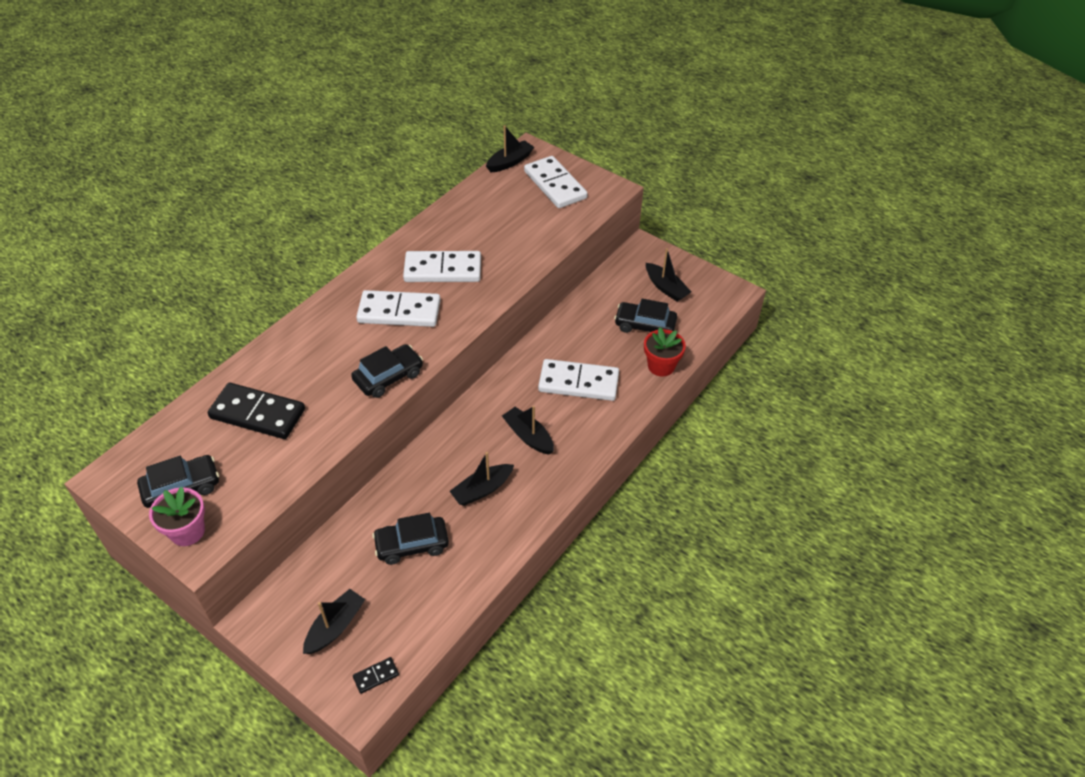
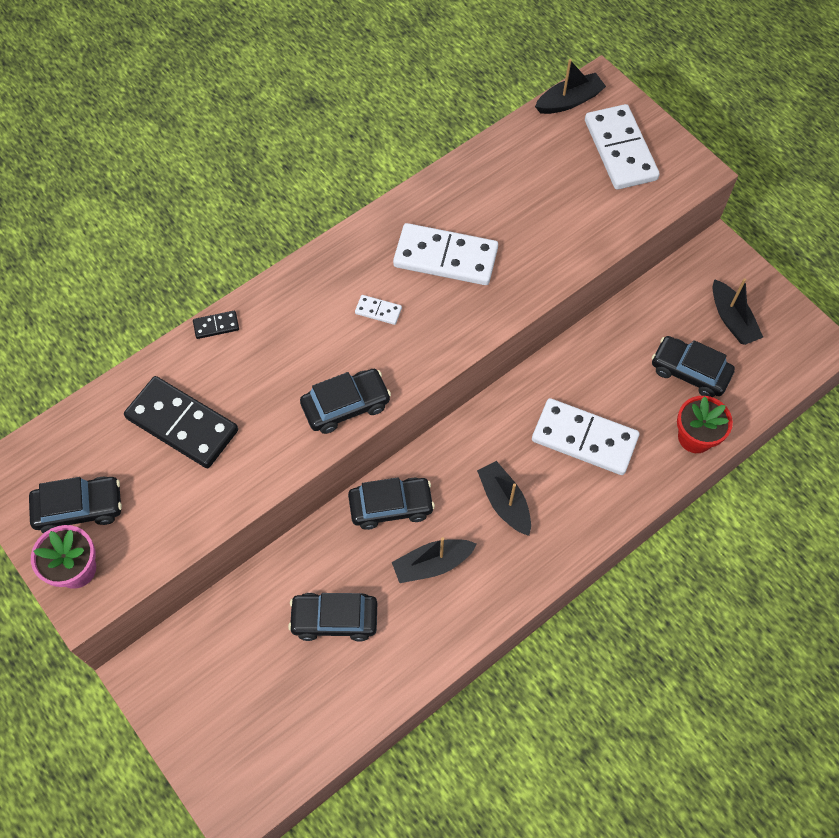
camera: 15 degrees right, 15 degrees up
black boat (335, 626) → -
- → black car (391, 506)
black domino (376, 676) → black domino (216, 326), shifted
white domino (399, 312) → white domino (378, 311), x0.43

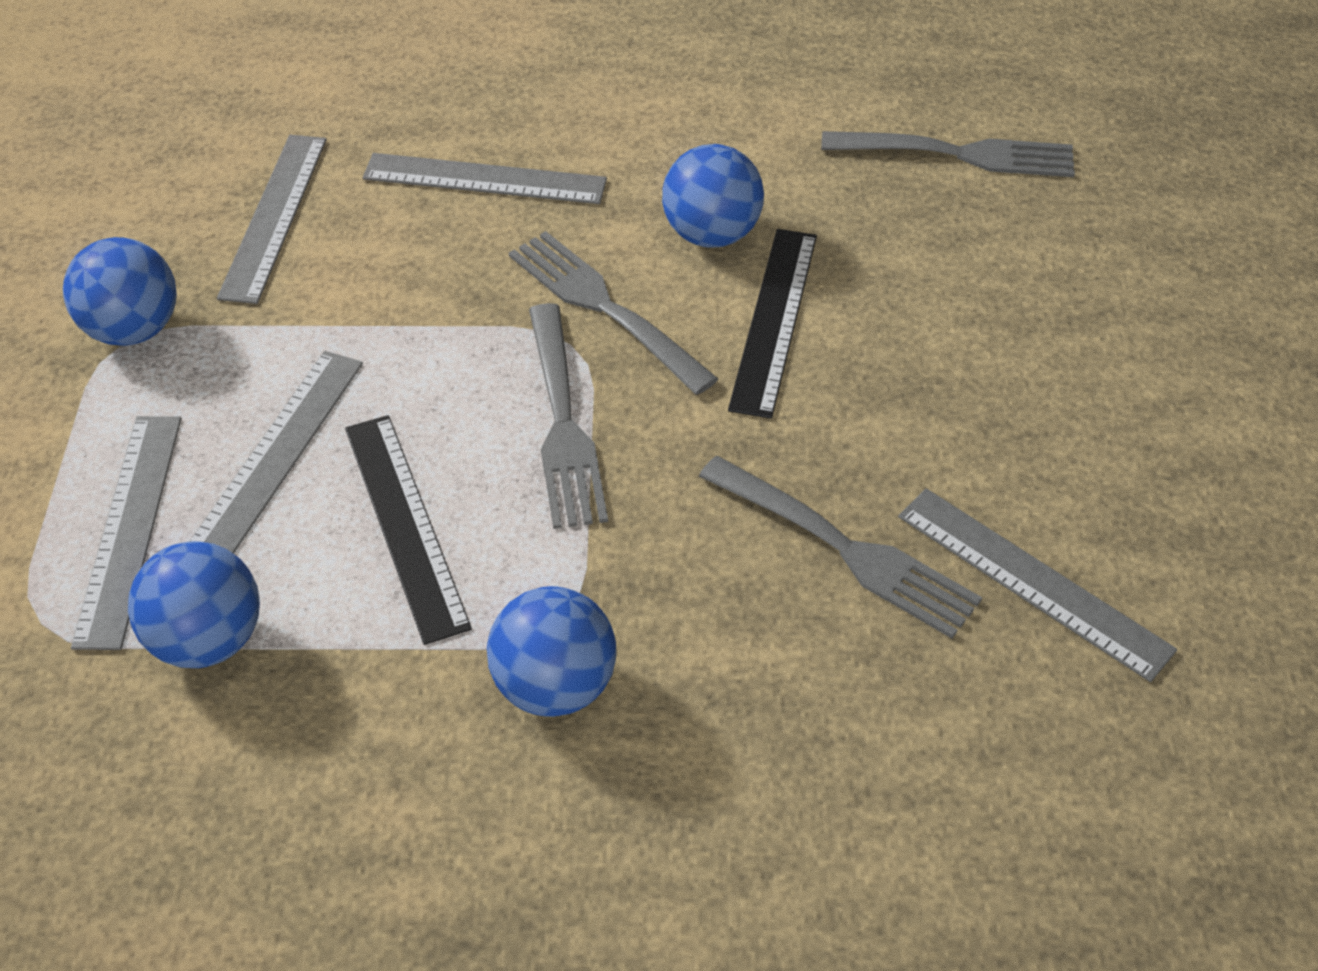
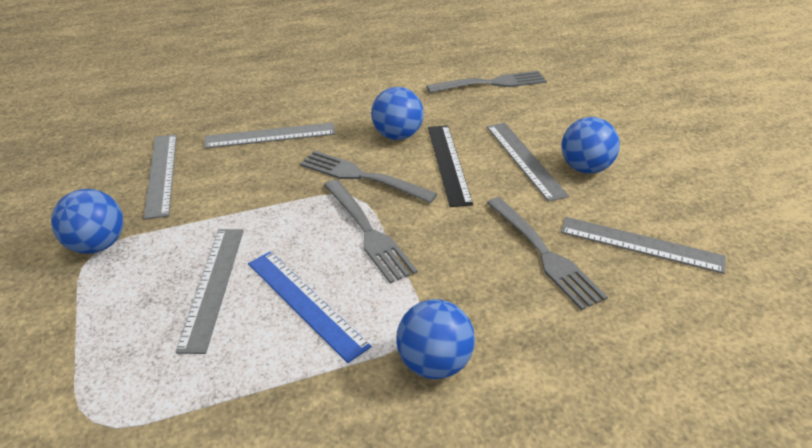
camera: 20 degrees left, 10 degrees down
grey ruler (129, 527) → grey ruler (524, 159), shifted
blue ball (208, 640) → blue ball (585, 168), shifted
black ruler (406, 524) → blue ruler (306, 303)
grey fork (843, 548) → grey fork (543, 253), 45 degrees clockwise

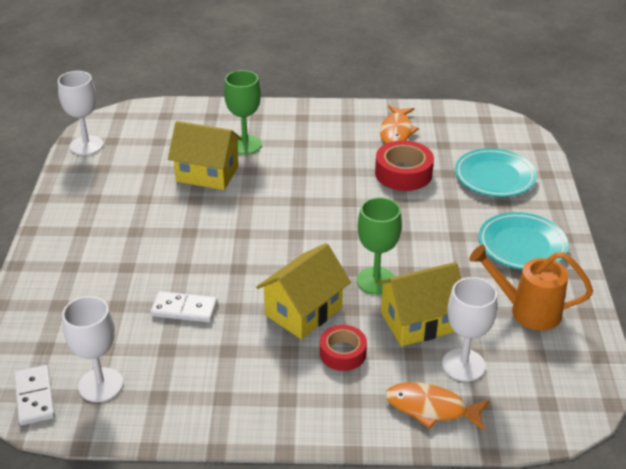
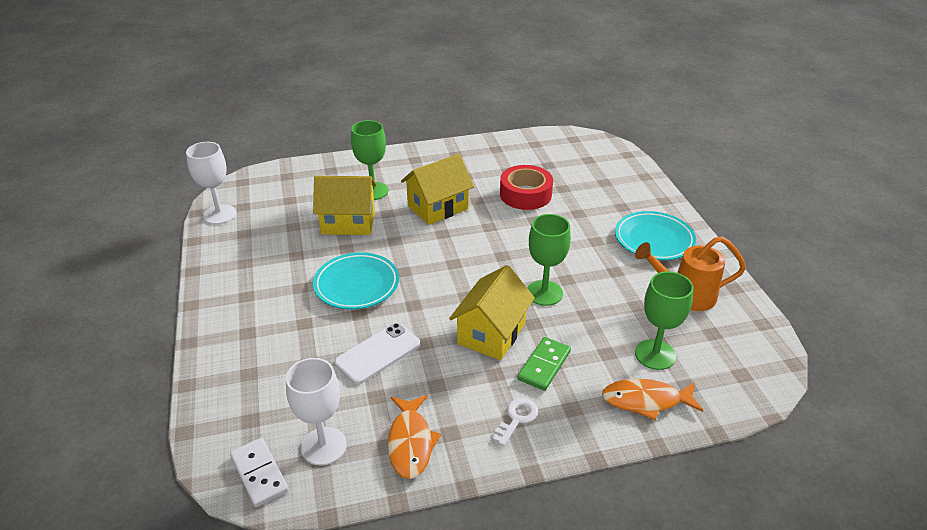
camera: 15 degrees left, 0 degrees up
- → white key (517, 418)
yellow house (418, 322) → yellow house (438, 207), shifted
orange fish (396, 131) → orange fish (410, 443), shifted
turquoise plate (494, 177) → turquoise plate (356, 285), shifted
white domino (184, 309) → white phone (378, 353)
red tape (342, 353) → green domino (544, 365)
white goblet (463, 365) → green goblet (655, 354)

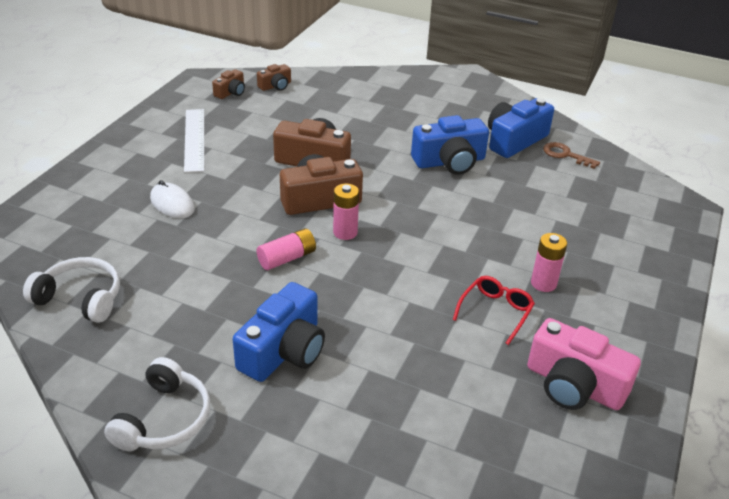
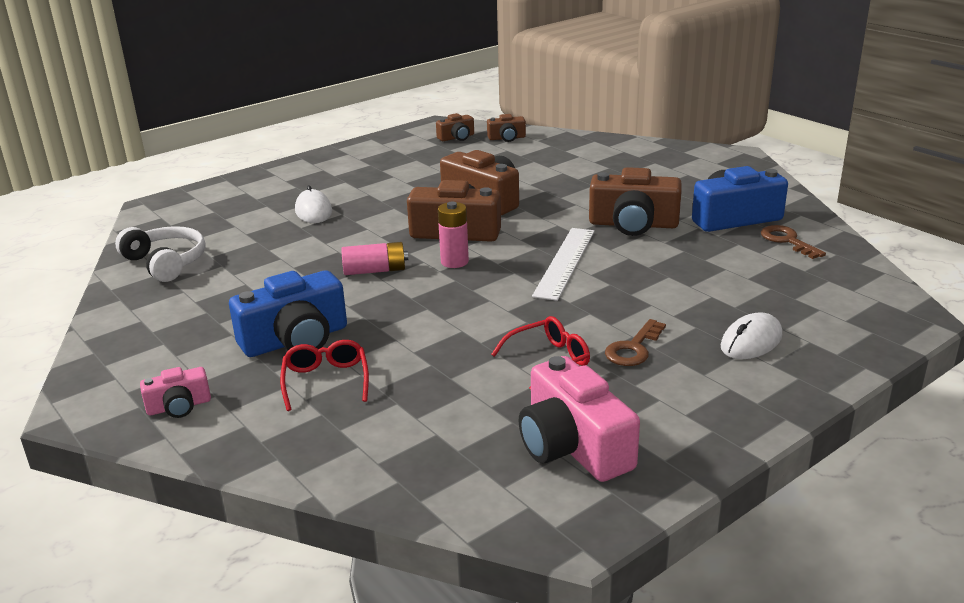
camera: 30 degrees right, 10 degrees down
white headphones (164, 419) → -
- → pink camera (179, 406)
- → red glasses (326, 381)
- → white mouse (751, 341)
white ruler (195, 139) → white ruler (565, 262), shifted
pink battery (543, 283) → brown key (633, 348)
blue camera (449, 161) → brown camera (633, 224)

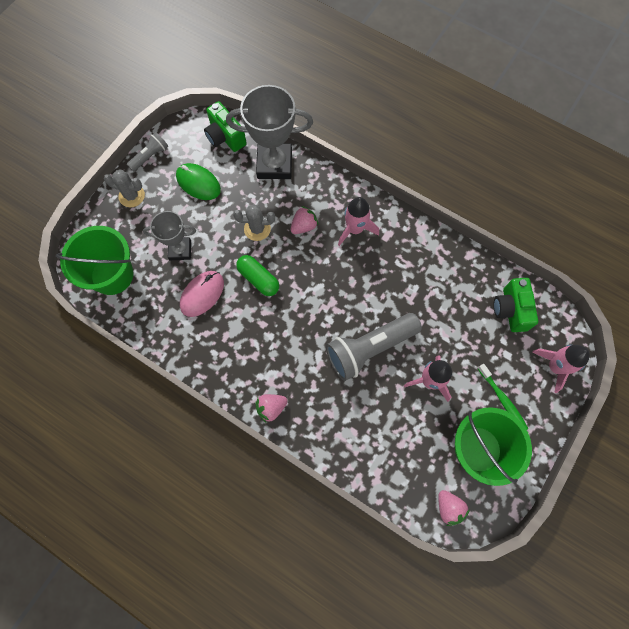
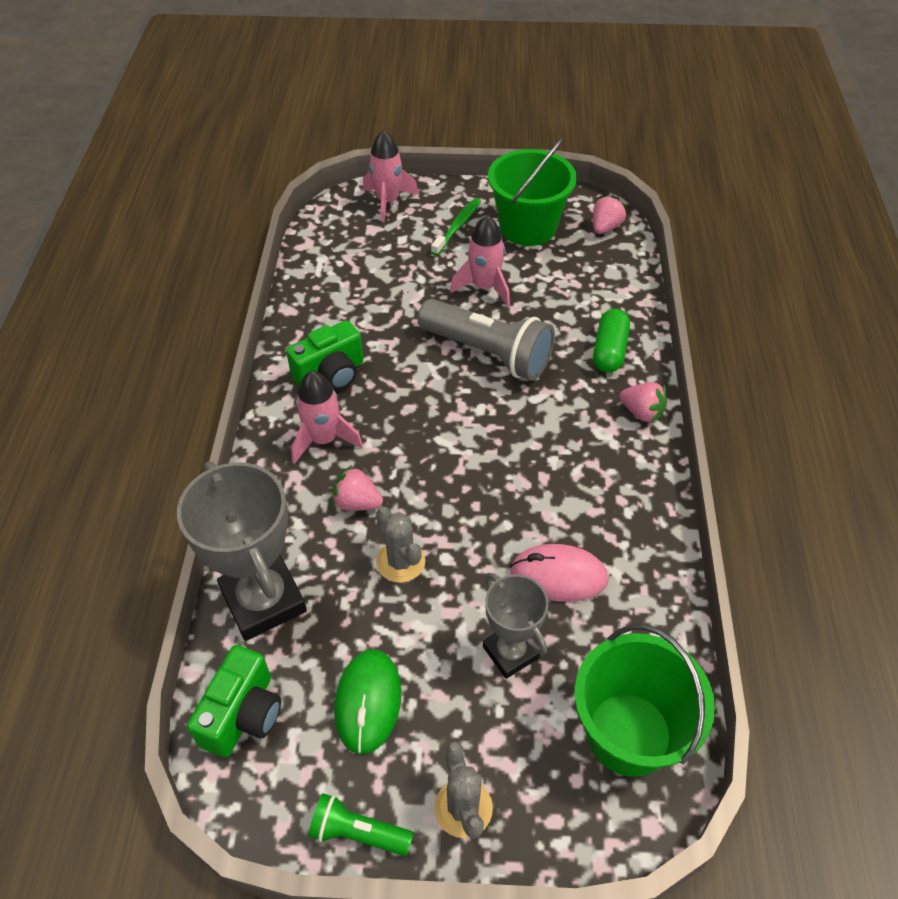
camera: 120 degrees left, 20 degrees down
green capsule (258, 279) → green capsule (609, 350), shifted
green camera (510, 310) → green camera (331, 374), shifted
grey flashlight (150, 156) → green flashlight (358, 832)

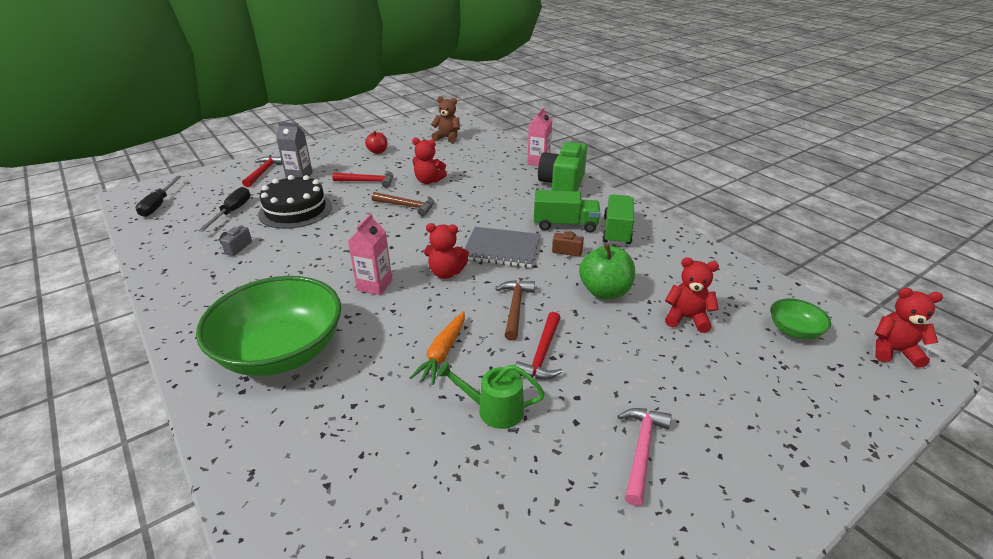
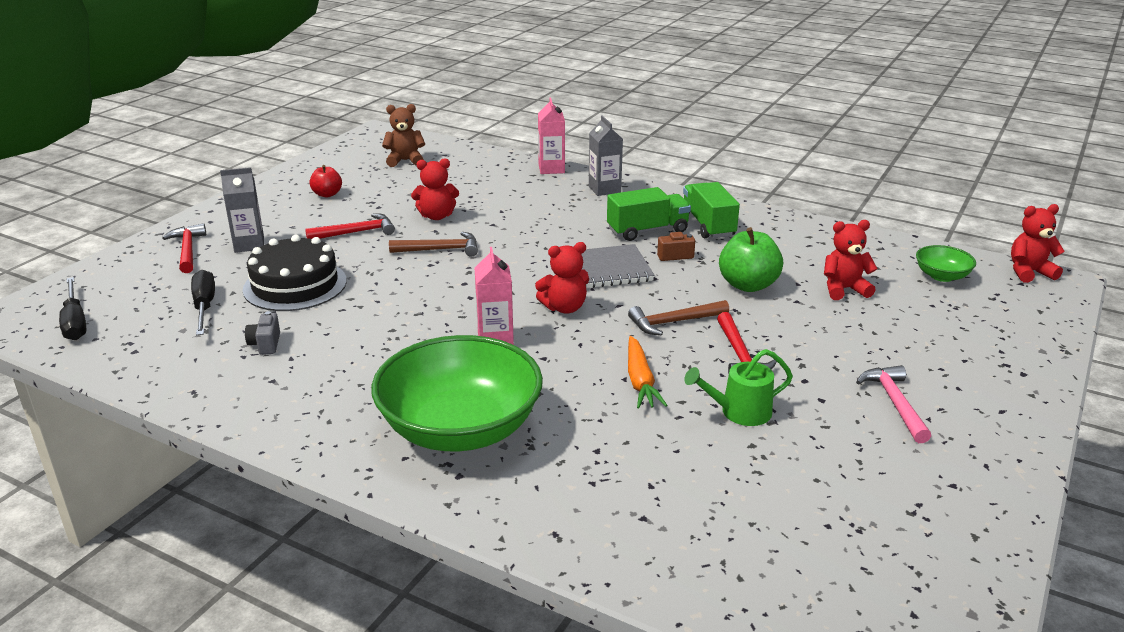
camera: 25 degrees left, 5 degrees down
green camera (562, 185) → grey carton (604, 189)
brown hammer (515, 308) → brown hammer (674, 322), 90 degrees counterclockwise

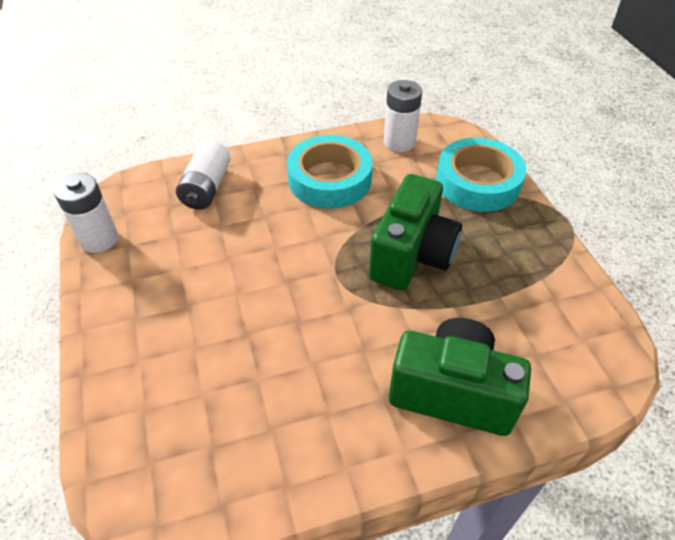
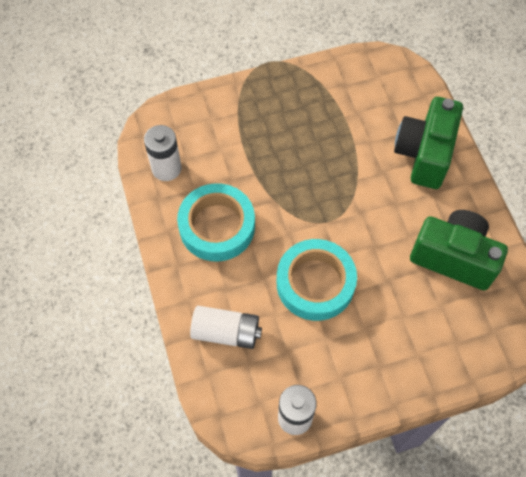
camera: 90 degrees left, 15 degrees up
green camera (412, 255) → green camera (453, 257), shifted
turquoise tape (477, 182) → turquoise tape (315, 283), shifted

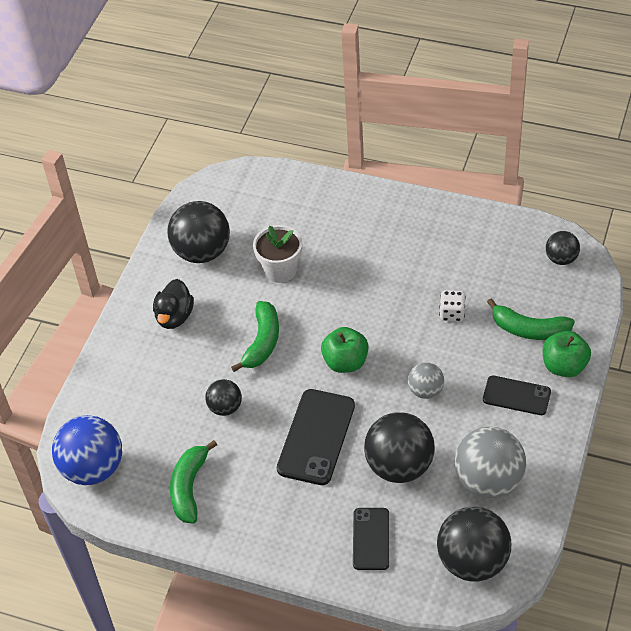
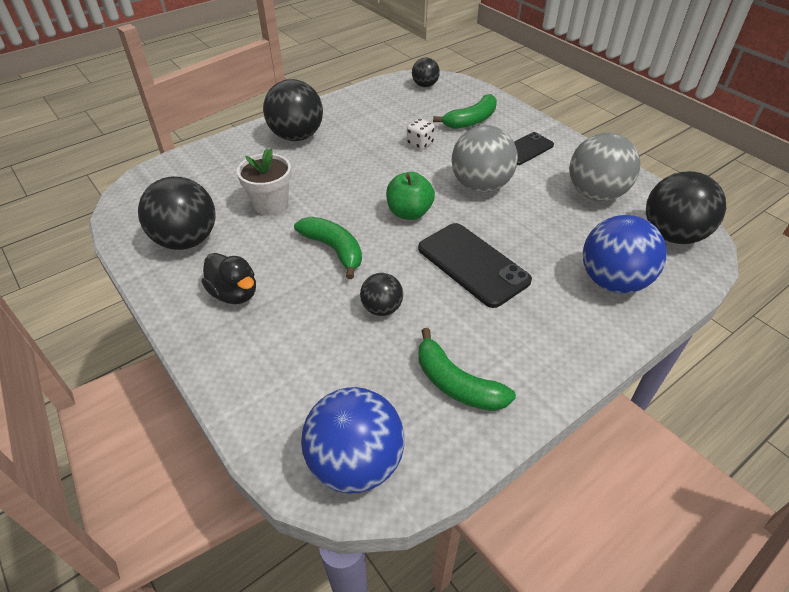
camera: 60 degrees left, 5 degrees down
green apple (564, 366) → -
black ball (399, 466) → black ball (297, 136), shifted
black phone (371, 539) → blue ball (612, 281)
grey ball (425, 390) → grey ball (480, 186), x1.85

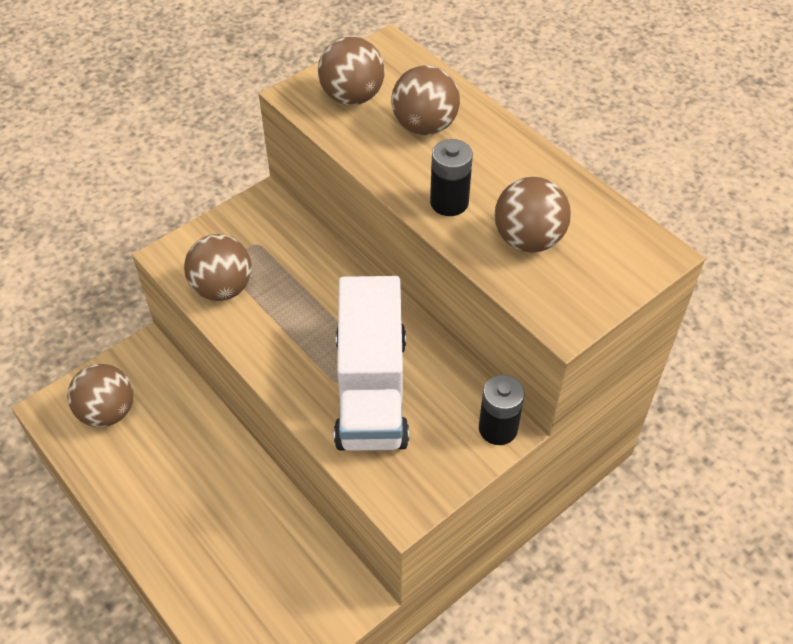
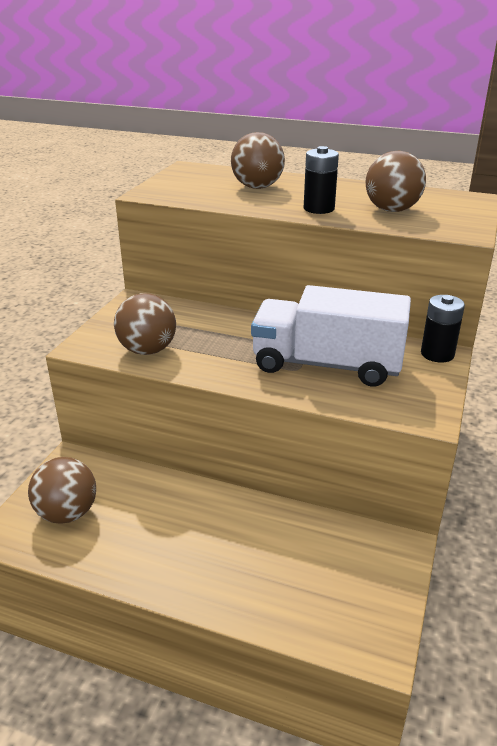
camera: 30 degrees left, 20 degrees down
brown ball (352, 97) → -
white truck (371, 390) → white truck (326, 365), 135 degrees clockwise

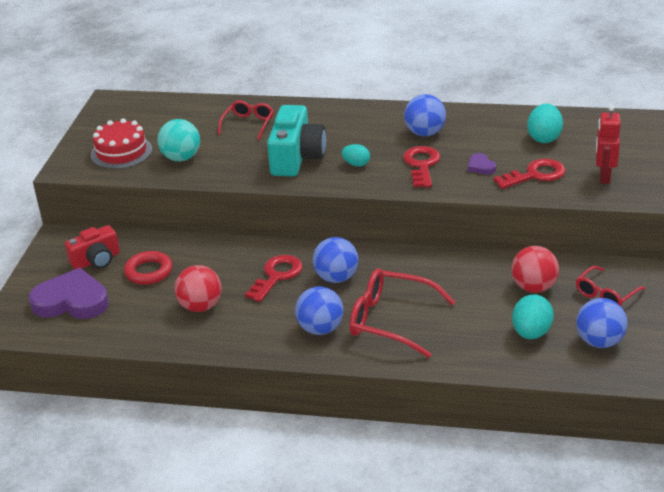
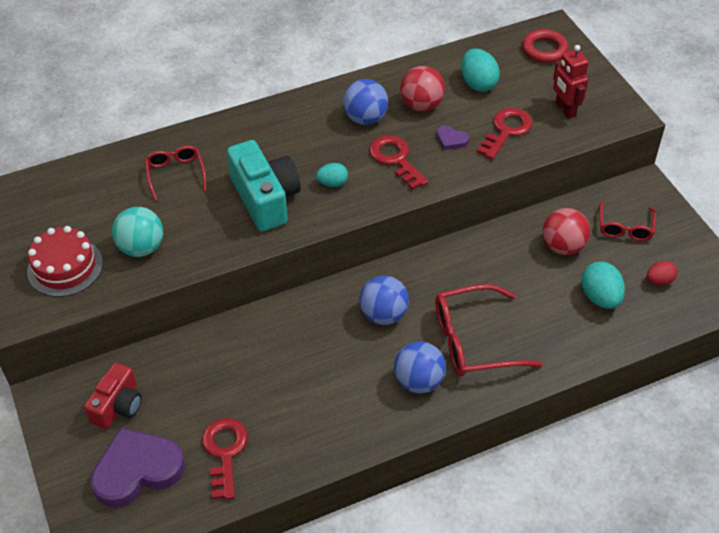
camera: 35 degrees left, 15 degrees up
red ring (149, 271) → red ring (544, 49), shifted
red ball (200, 306) → red ball (421, 105), shifted
red key (277, 276) → red key (225, 452), shifted
blue ball (599, 341) → red egg (659, 281)

